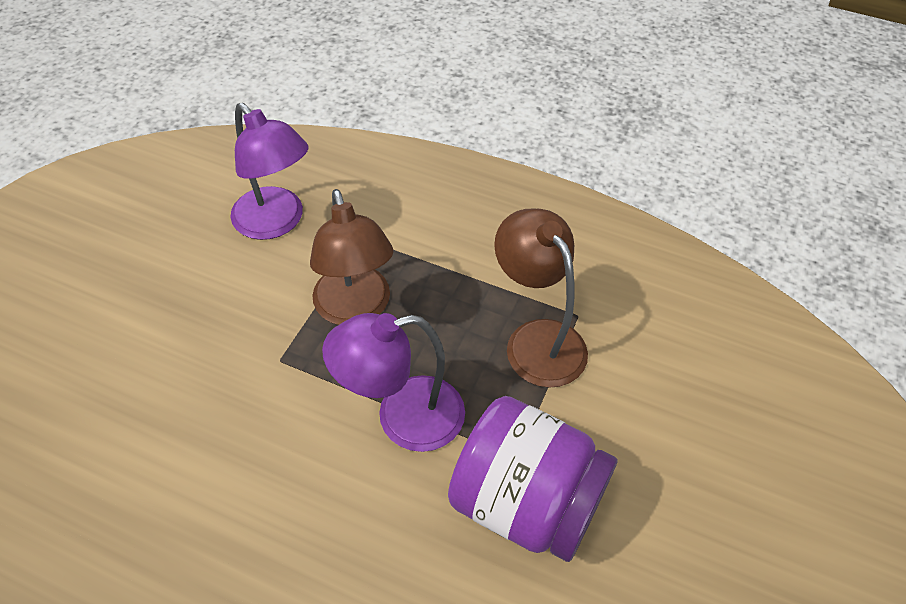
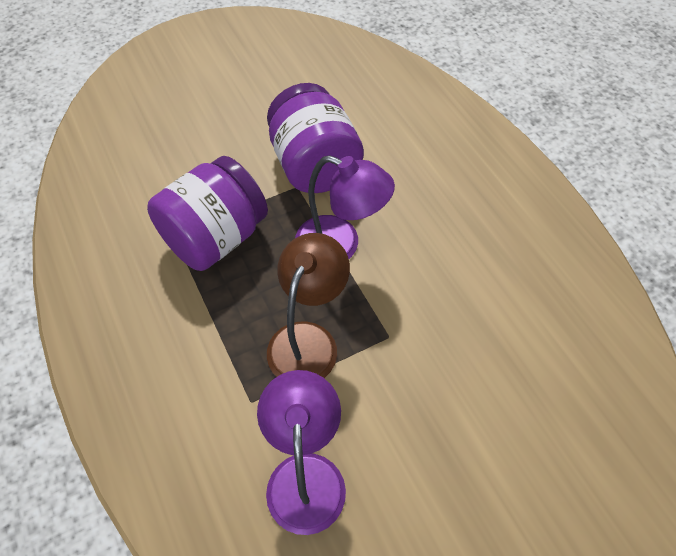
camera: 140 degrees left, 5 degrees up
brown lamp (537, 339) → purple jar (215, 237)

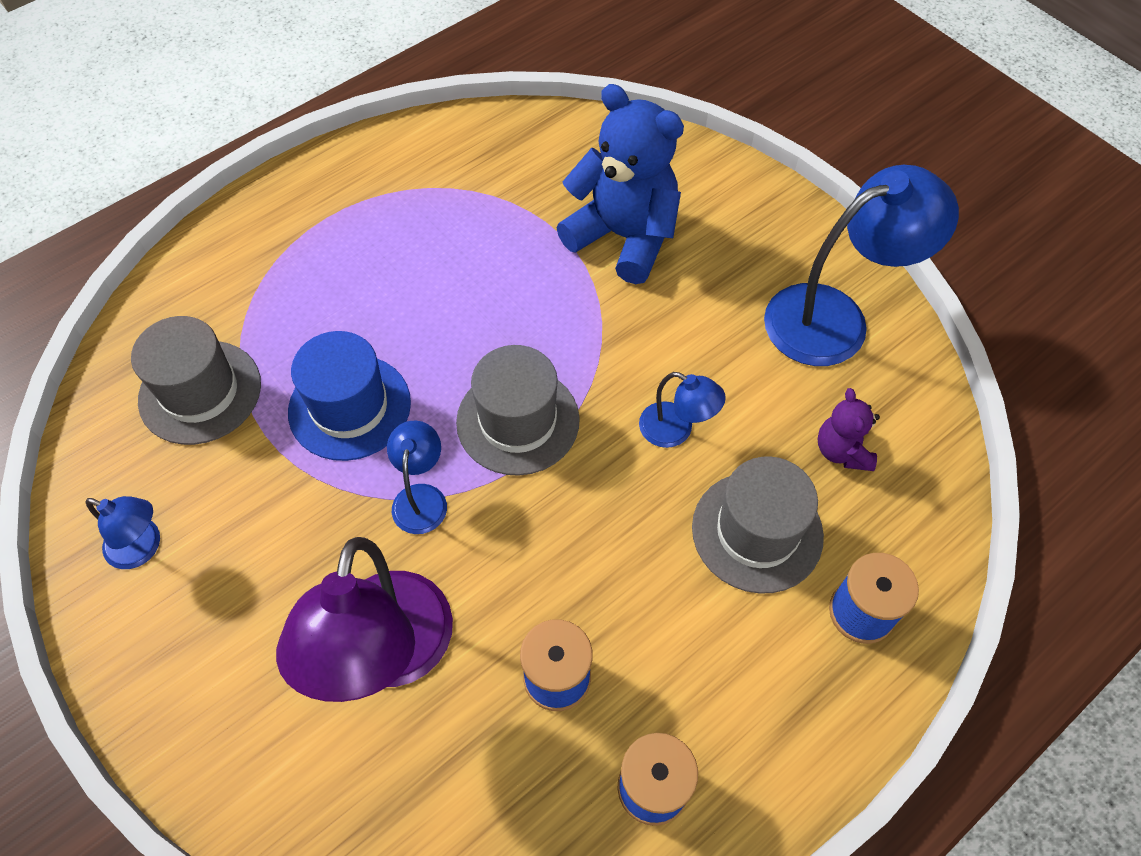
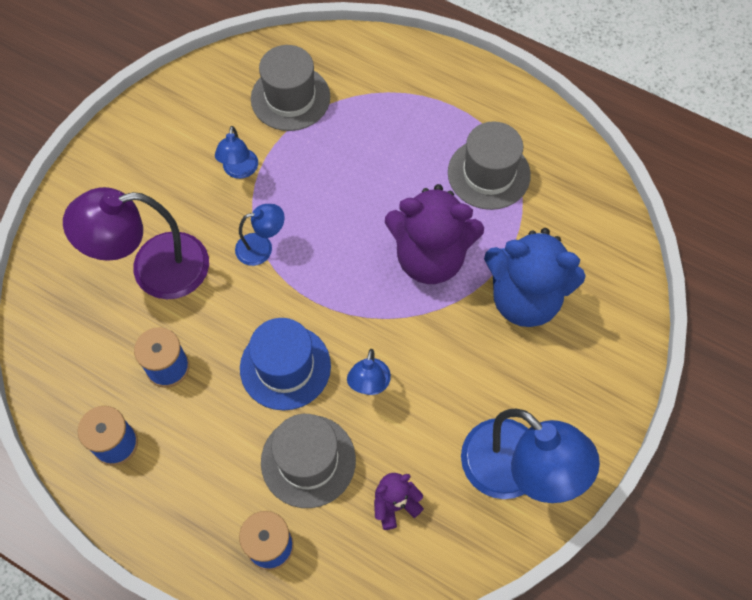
camera: 70 degrees right, 5 degrees up
- → purple teddy bear (430, 257)
blue lamp (143, 548) → blue lamp (239, 171), shifted
blue hat (349, 407) → blue hat (285, 367), shifted
grey hat (518, 421) → grey hat (488, 174), shifted
blue teddy bear (623, 237) → blue teddy bear (525, 298), 90 degrees clockwise

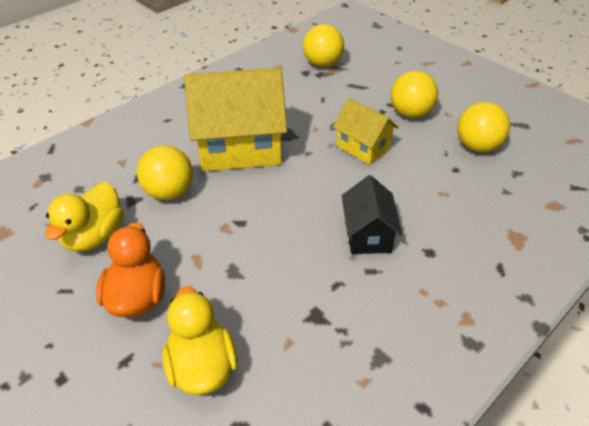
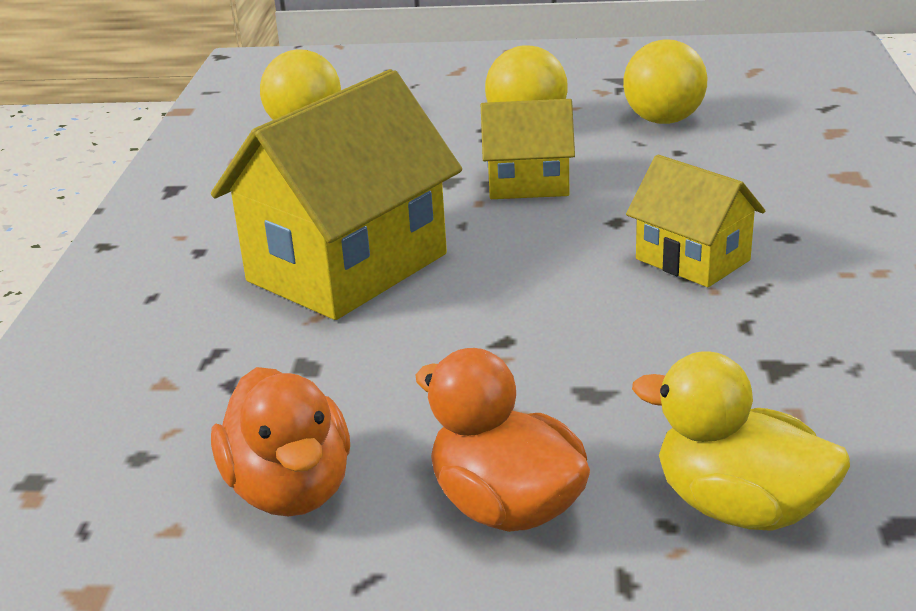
camera: 40 degrees left, 15 degrees down
yellow ball (169, 192) → -
yellow duck (94, 236) → orange duck (290, 490)
black house (368, 234) → yellow house (692, 259)

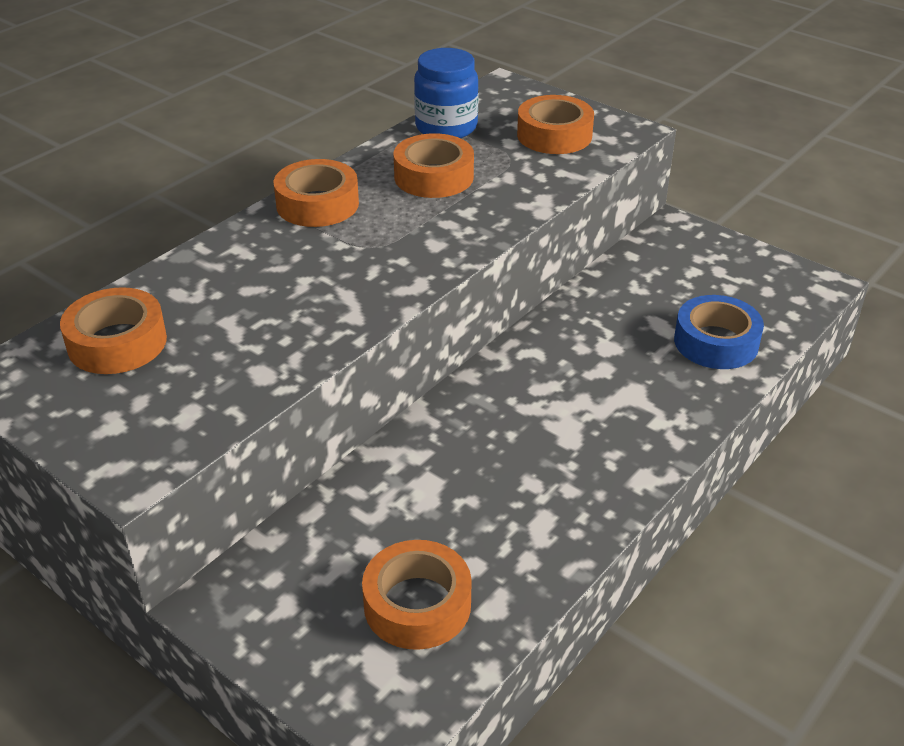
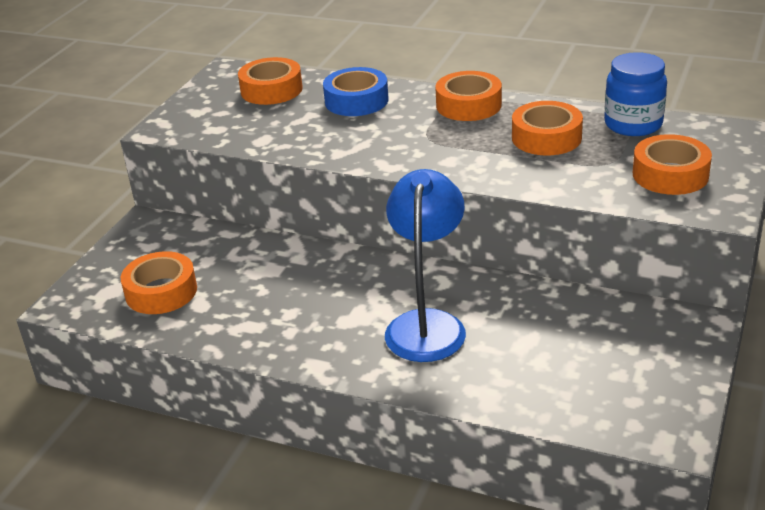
camera: 75 degrees right, 5 degrees down
- → blue lamp (427, 324)
blue tape (716, 342) → blue tape (356, 101), shifted

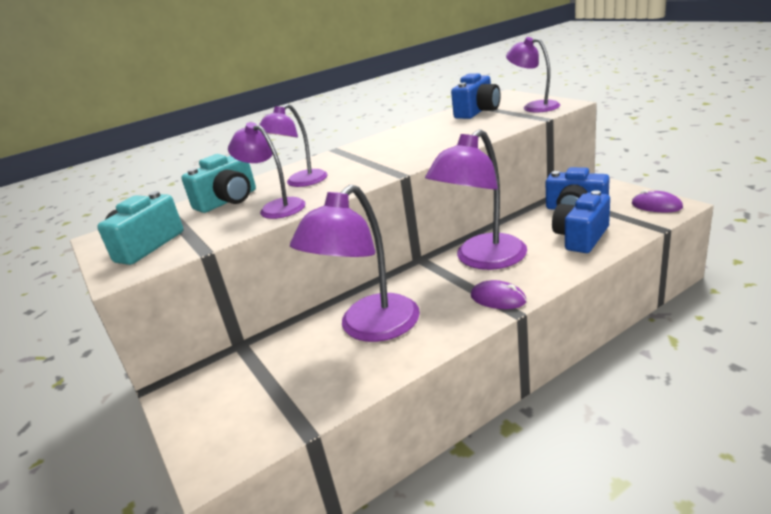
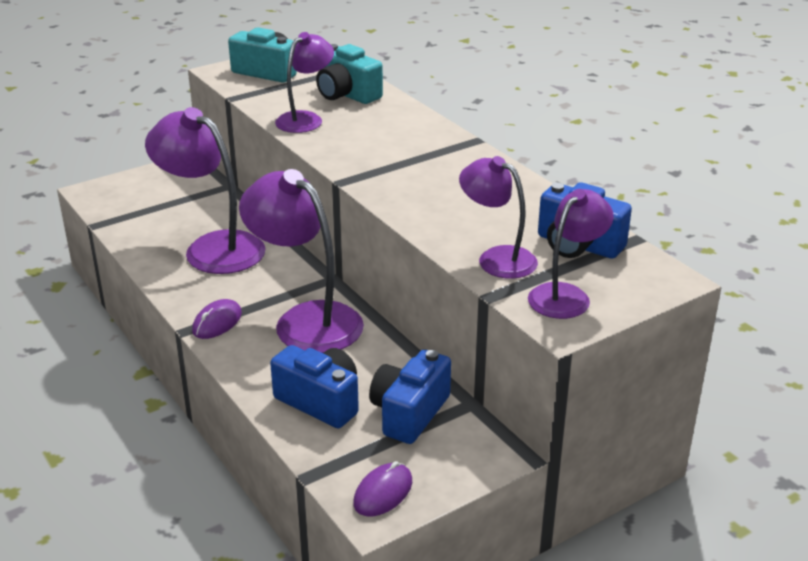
camera: 85 degrees right, 5 degrees up
purple lamp (300, 182) → purple lamp (497, 258), shifted

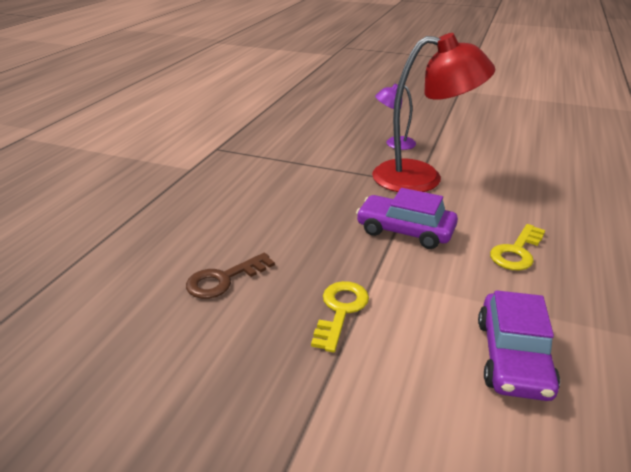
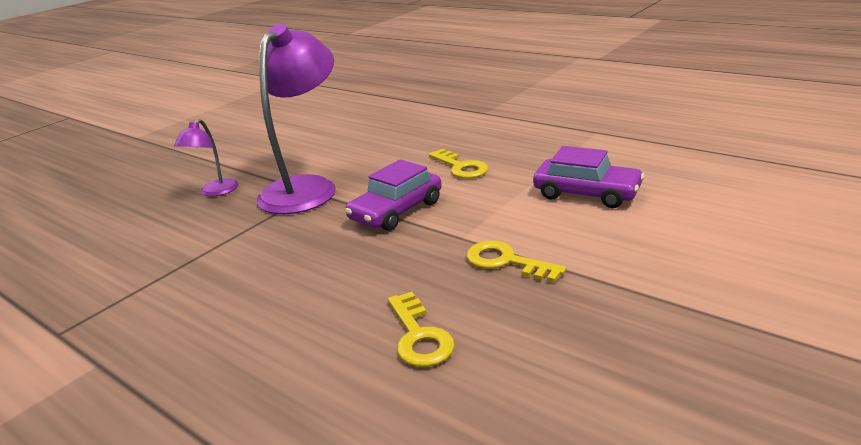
camera: 70 degrees left, 5 degrees down
brown key (224, 279) → yellow key (419, 336)
red lamp (422, 178) → purple lamp (306, 188)

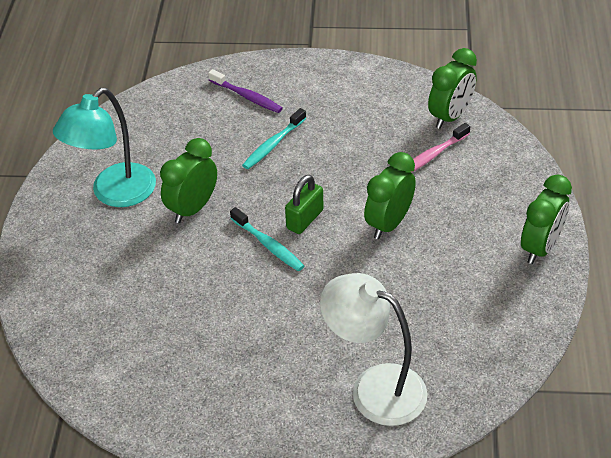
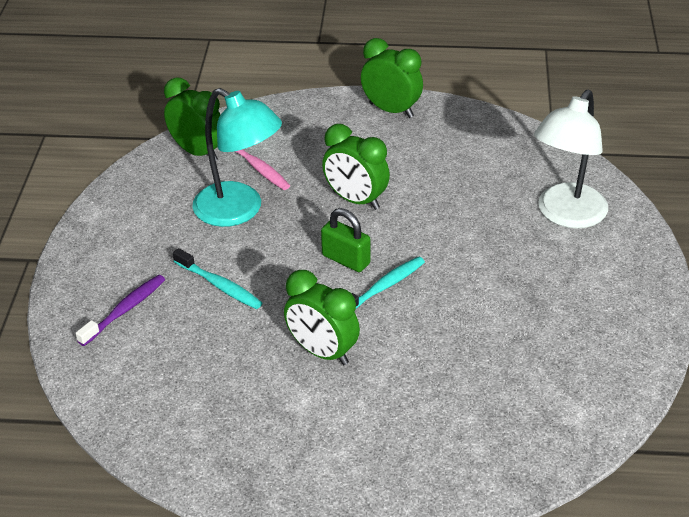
camera: 90 degrees left, 5 degrees down
turquoise lamp (115, 194) → turquoise lamp (239, 211), shifted

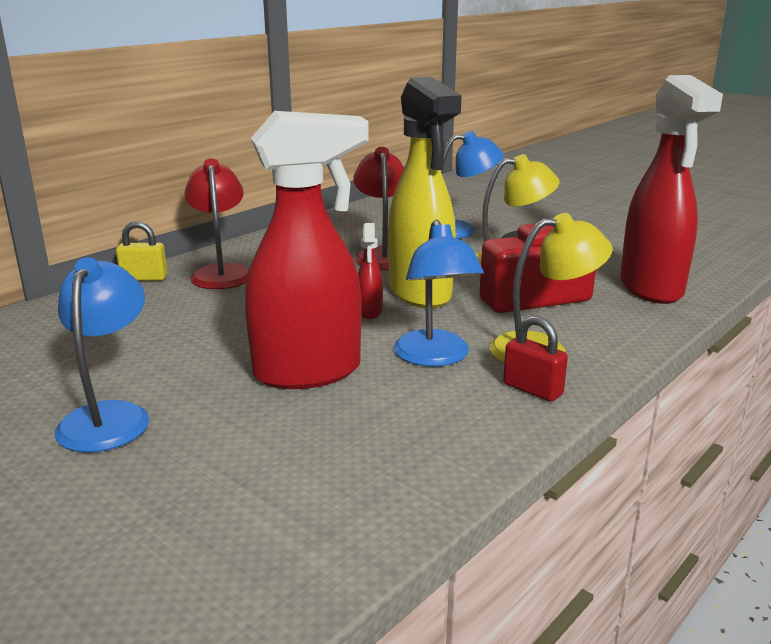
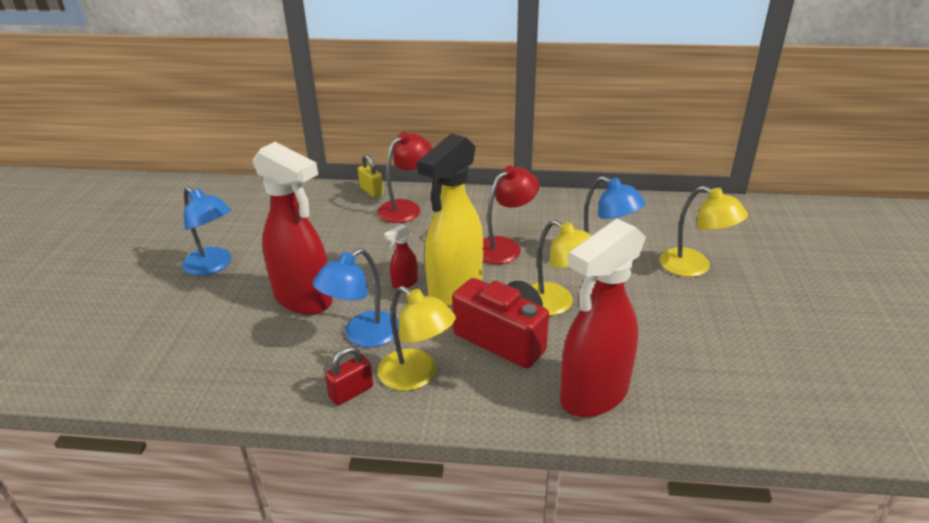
camera: 55 degrees right, 10 degrees up
- → yellow lamp (694, 267)
blue lamp (110, 416) → blue lamp (213, 266), 75 degrees clockwise
red padlock (532, 389) → red padlock (351, 392), 45 degrees clockwise

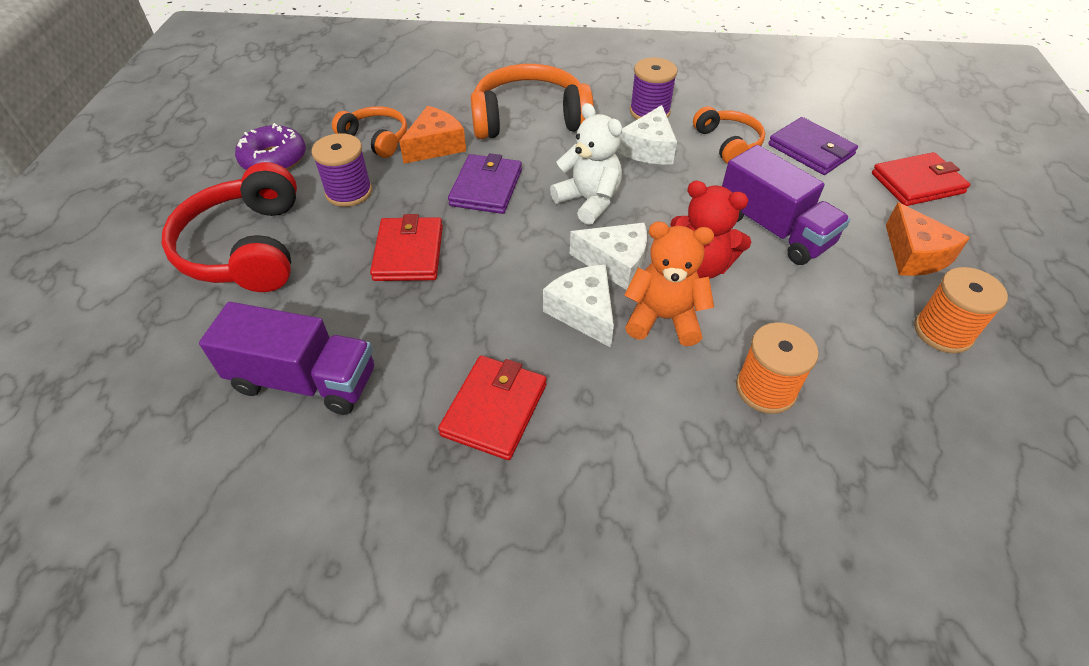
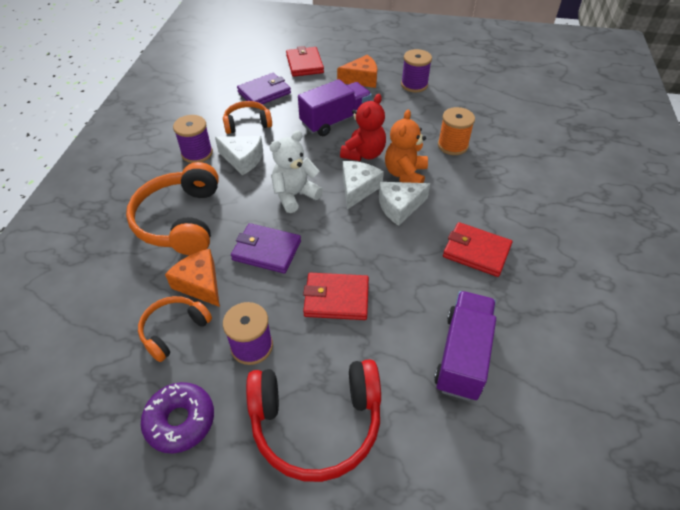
camera: 85 degrees left, 0 degrees up
orange spool (943, 332) → purple spool (414, 85)

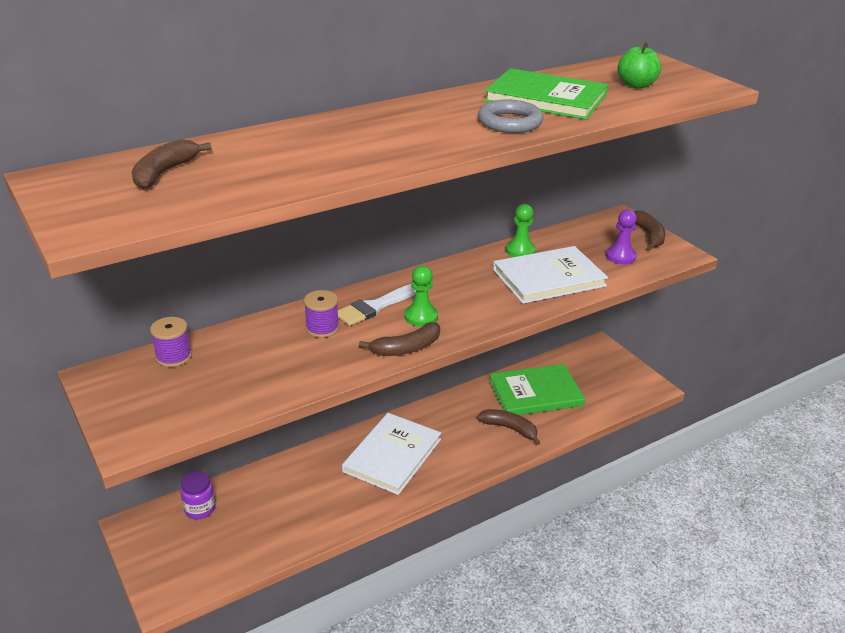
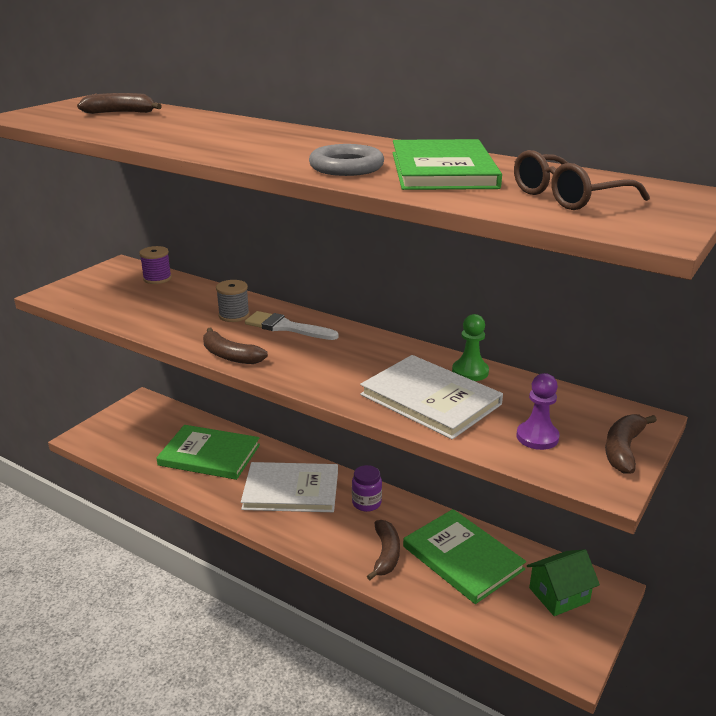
camera: 65 degrees right, 5 degrees down
green pawn (421, 317) → -
- → green book (209, 455)
- → green house (559, 595)
purple jar (200, 509) → purple jar (366, 503), shifted
green apple (636, 85) → brown glasses (567, 197)
purple spool (322, 328) → grey spool (234, 315)
brown banana (649, 235) → brown banana (623, 449), 150 degrees clockwise

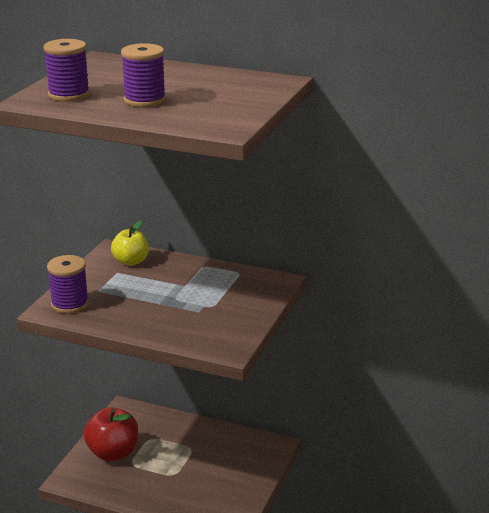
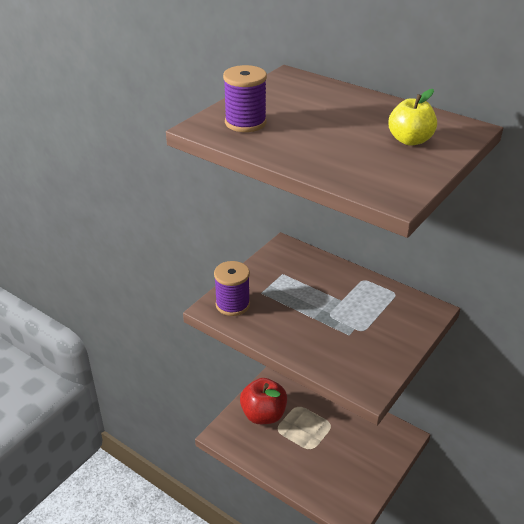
camera: 15 degrees right, 10 degrees up
purple spool (144, 100) → -
yellow apple (131, 261) → yellow apple (410, 140), shifted

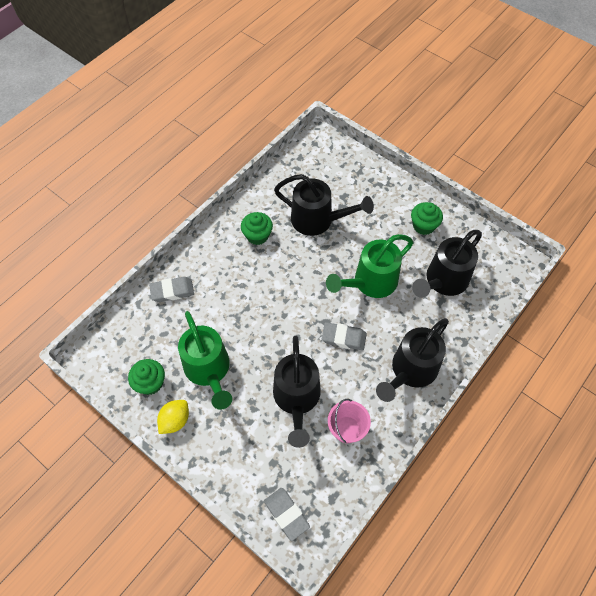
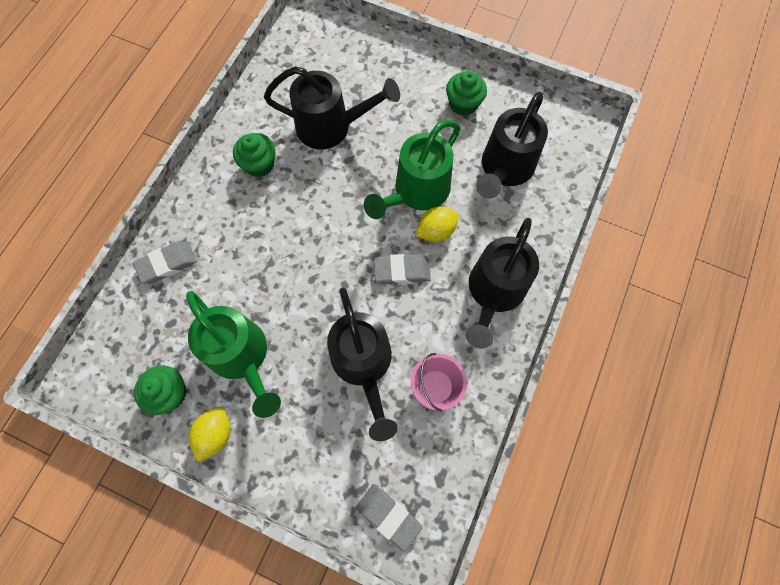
camera: 15 degrees left, 10 degrees up
- → yellow lemon (436, 231)

